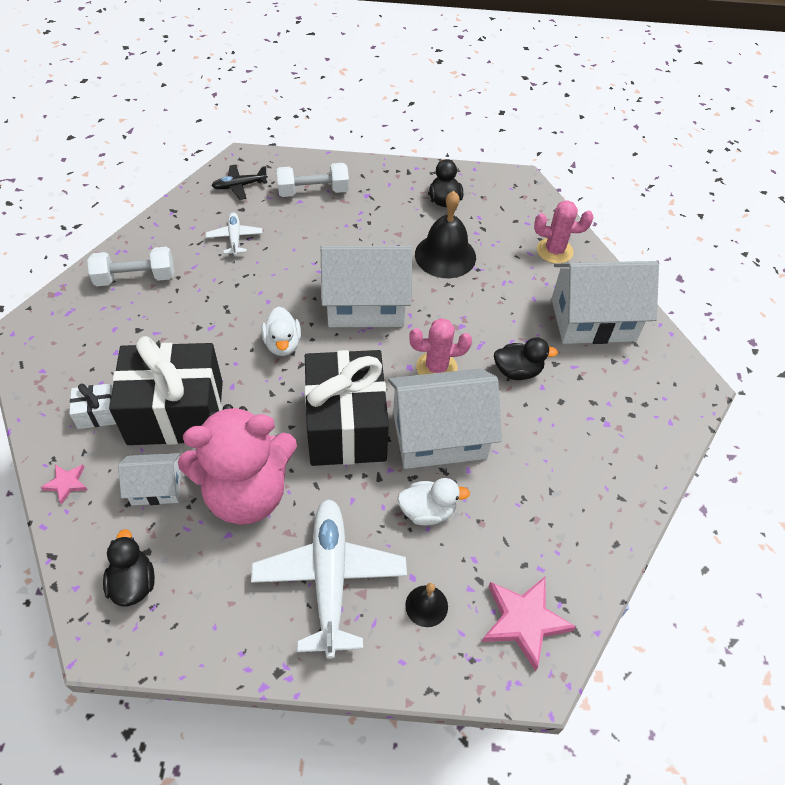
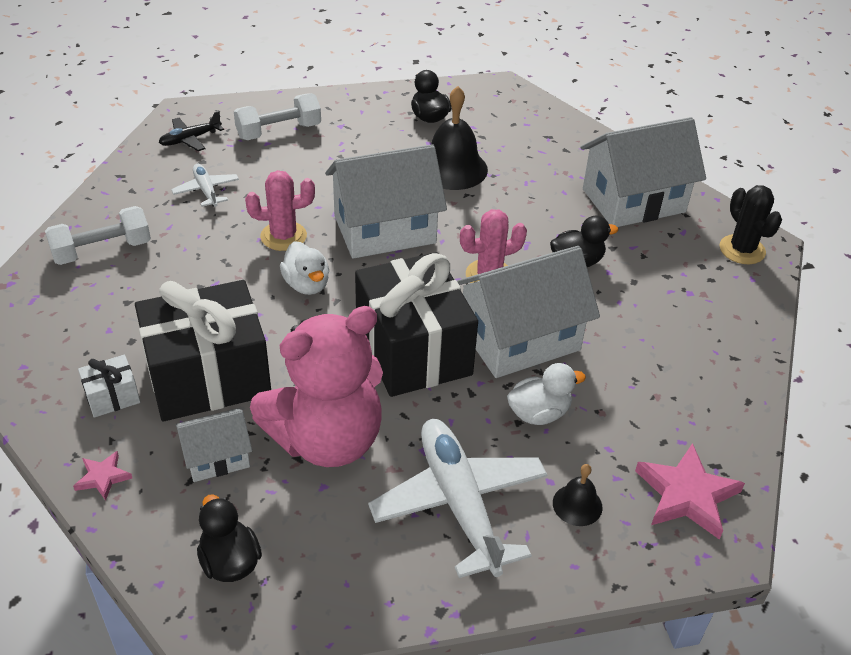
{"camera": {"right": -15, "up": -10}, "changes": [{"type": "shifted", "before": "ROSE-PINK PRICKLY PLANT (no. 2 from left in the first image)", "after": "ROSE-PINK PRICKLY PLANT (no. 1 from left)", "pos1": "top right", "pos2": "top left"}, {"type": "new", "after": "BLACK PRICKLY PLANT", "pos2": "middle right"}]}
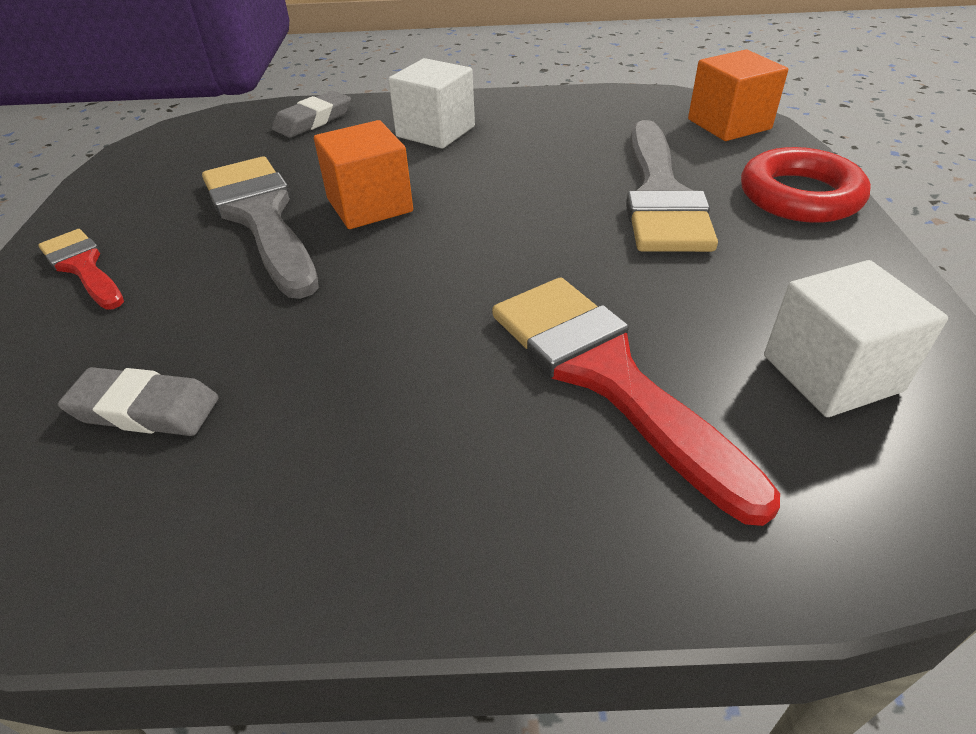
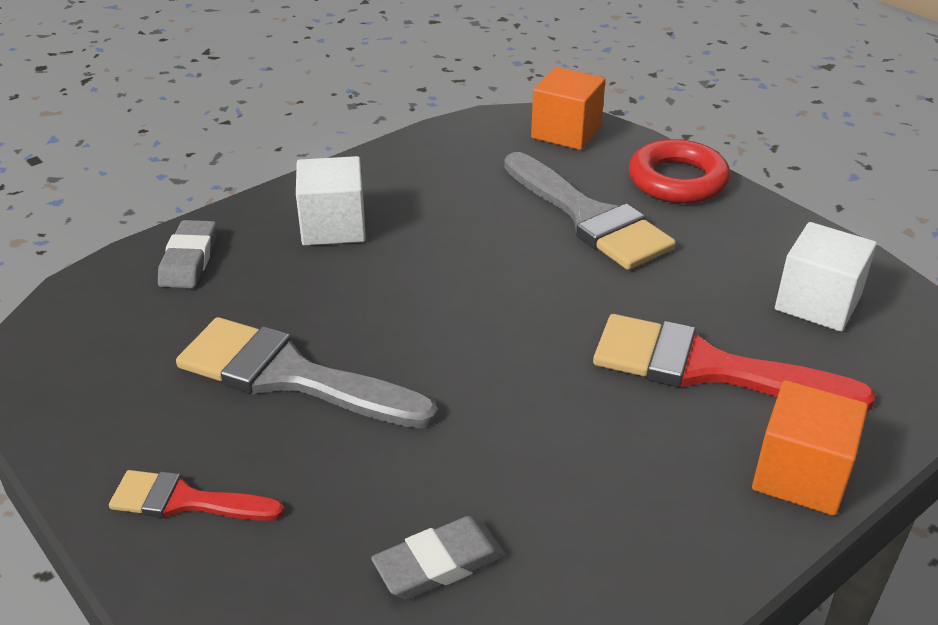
{"camera": {"right": -40, "up": -5}, "changes": [{"type": "shifted", "before": "ORANGE-COLOURED CUBE (no. 1 from left in the first image)", "after": "ORANGE-COLOURED CUBE (no. 2 from left)", "pos1": "top centre", "pos2": "bottom right"}]}
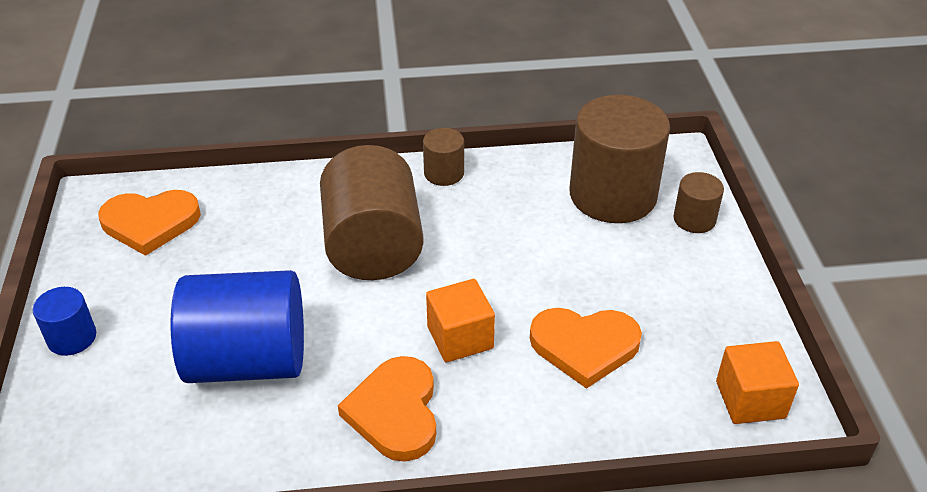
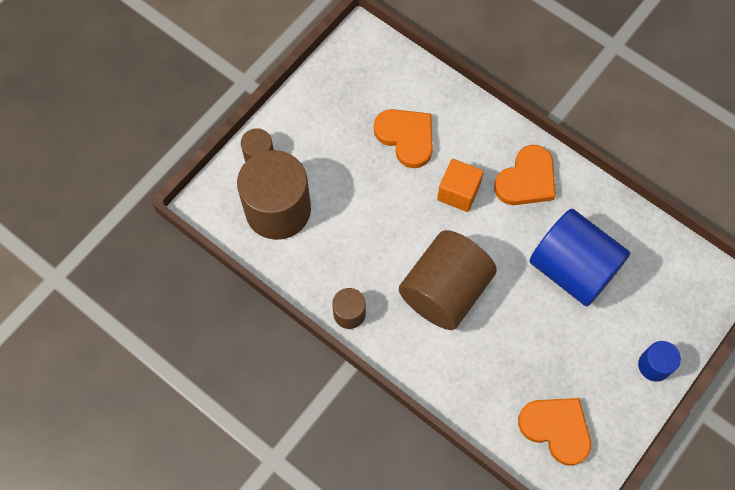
{"camera": {"right": -135, "up": 25}, "changes": [{"type": "gone", "before": "ORANGE-COLOURED CUBE (no. 2 from left)", "pos1": "bottom right"}]}
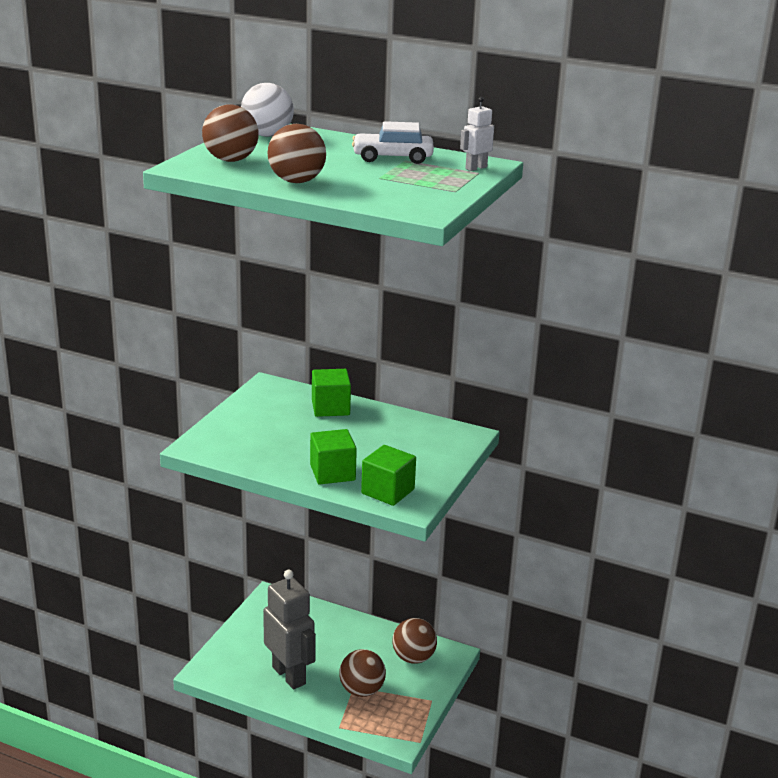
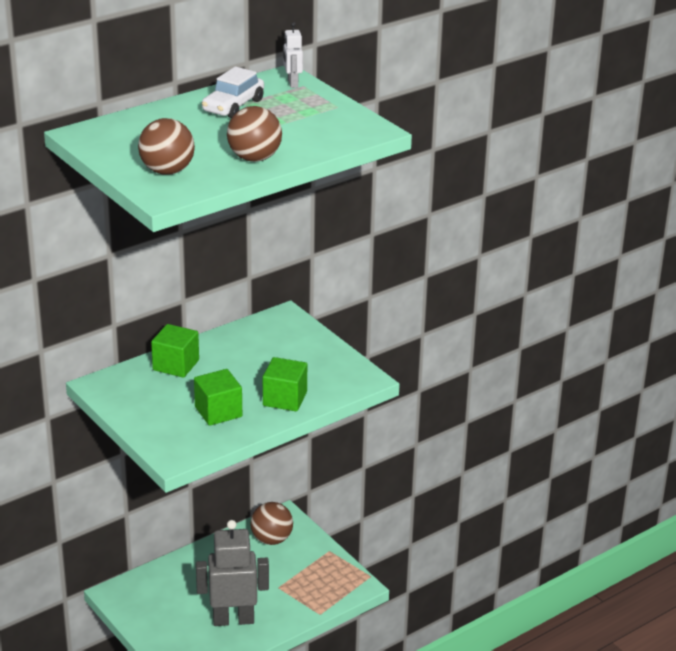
{"camera": {"right": -60, "up": 5}, "changes": [{"type": "gone", "before": "PURE WHITE PLAY BALL", "pos1": "top centre"}, {"type": "shifted", "before": "LEAF-GREEN CUBE (no. 3 from left in the first image)", "after": "LEAF-GREEN CUBE (no. 2 from left)", "pos1": "centre", "pos2": "middle left"}, {"type": "gone", "before": "DARK BROWN PLAY BALL (no. 3 from left)", "pos1": "bottom centre"}]}
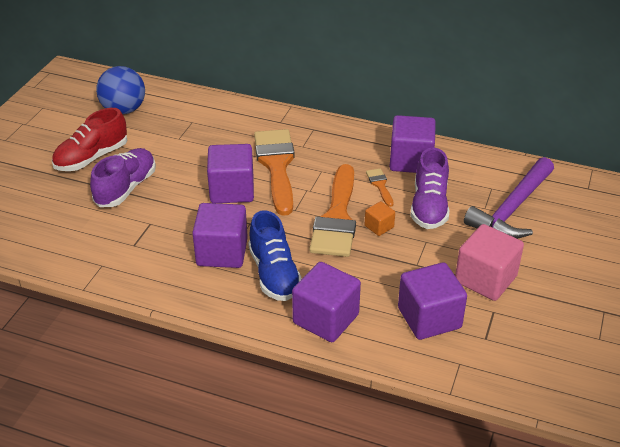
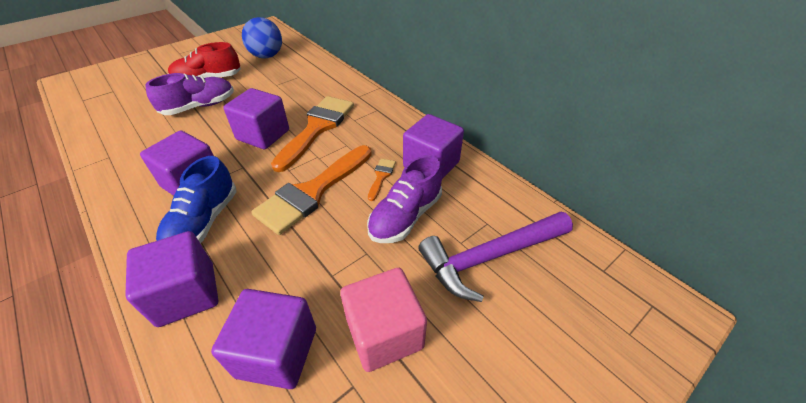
{"camera": {"right": 30, "up": 5}, "changes": [{"type": "gone", "before": "ORANGE-COLOURED CUBE", "pos1": "centre"}]}
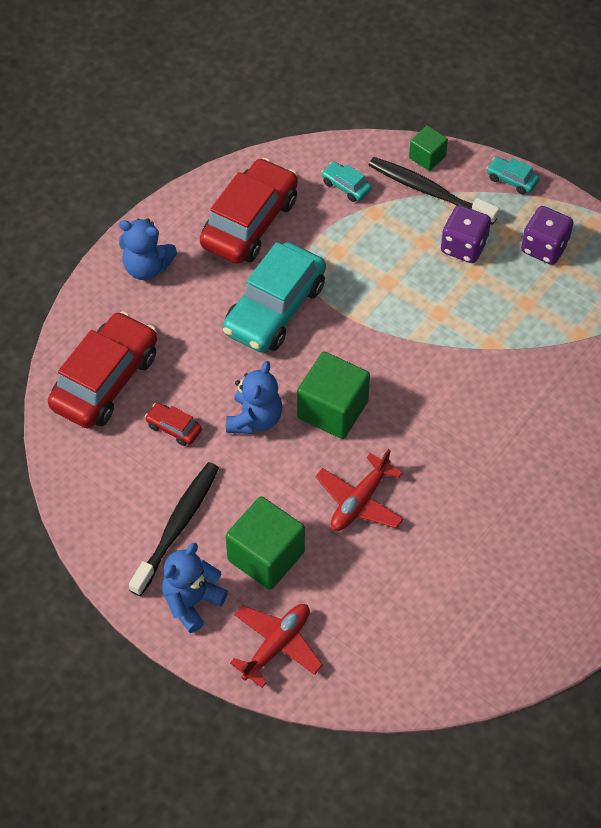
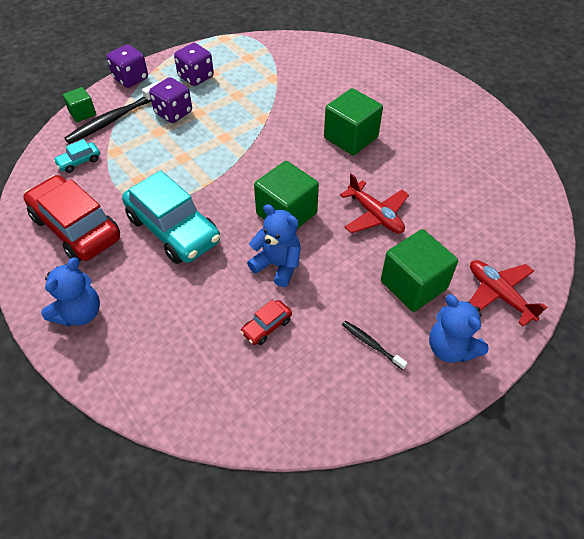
{"camera": {"right": -75, "up": -5}, "changes": [{"type": "swapped", "before": "TEAL AUTOMOBILE (no. 3 from left)", "after": "PURPLE DIE (no. 1 from left)", "pos1": "top right", "pos2": "top left"}, {"type": "gone", "before": "RED AUTOMOBILE (no. 1 from left)", "pos1": "middle left"}, {"type": "scaled", "before": "BLACK TOOTH BRUSH (no. 1 from left in the first image)", "pos1": "middle left", "pos2": "centre", "scale": 0.51}, {"type": "new", "after": "LEAF-GREEN CUBE (no. 3 from left)", "pos2": "top centre"}]}
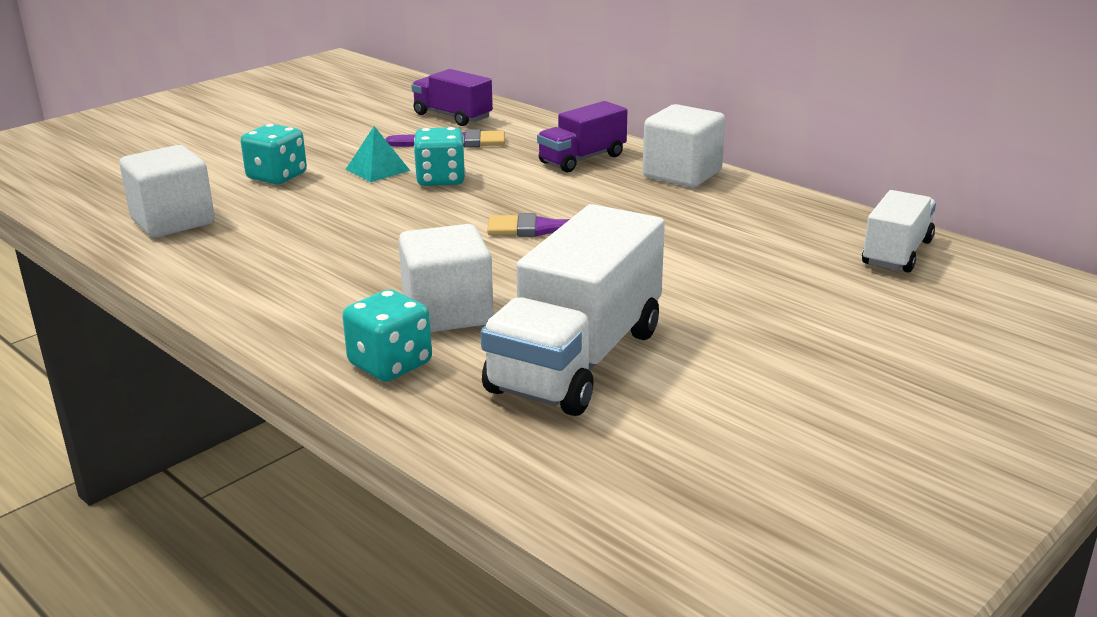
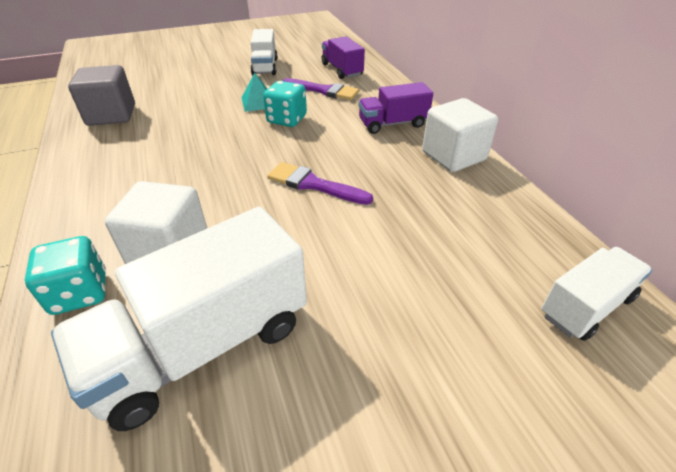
{"camera": {"right": 25, "up": 15}, "changes": [{"type": "gone", "before": "TEAL DIE (no. 1 from left)", "pos1": "top left"}, {"type": "repainted", "before": "PURE WHITE CUBE (no. 1 from left)", "after": "GREY CUBE", "pos1": "top left", "pos2": "top left"}, {"type": "new", "after": "PURE WHITE TRUCK (no. 2 from left)", "pos2": "top centre"}]}
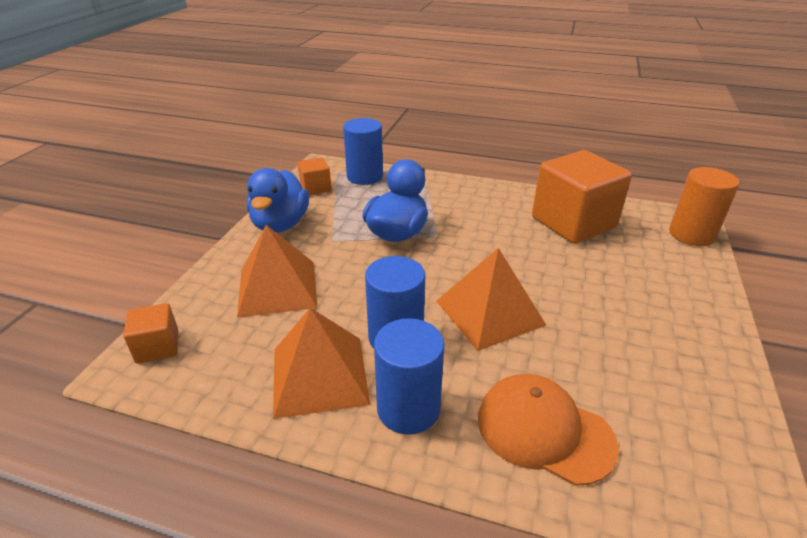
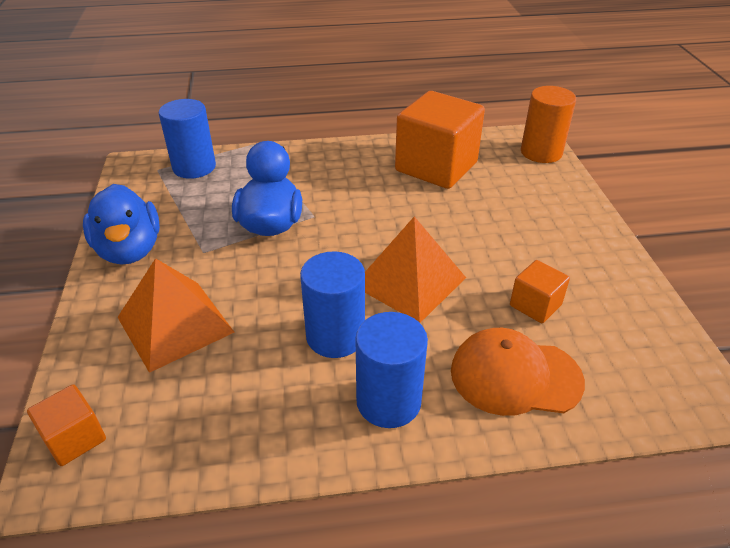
{"camera": {"right": -25, "up": 5}, "changes": [{"type": "shifted", "before": "ORANGE-COLOURED CUBE (no. 2 from left in the first image)", "after": "ORANGE-COLOURED CUBE (no. 3 from left)", "pos1": "top centre", "pos2": "middle right"}, {"type": "gone", "before": "ORANGE-COLOURED PYRAMID SHAPE (no. 2 from left)", "pos1": "bottom centre"}]}
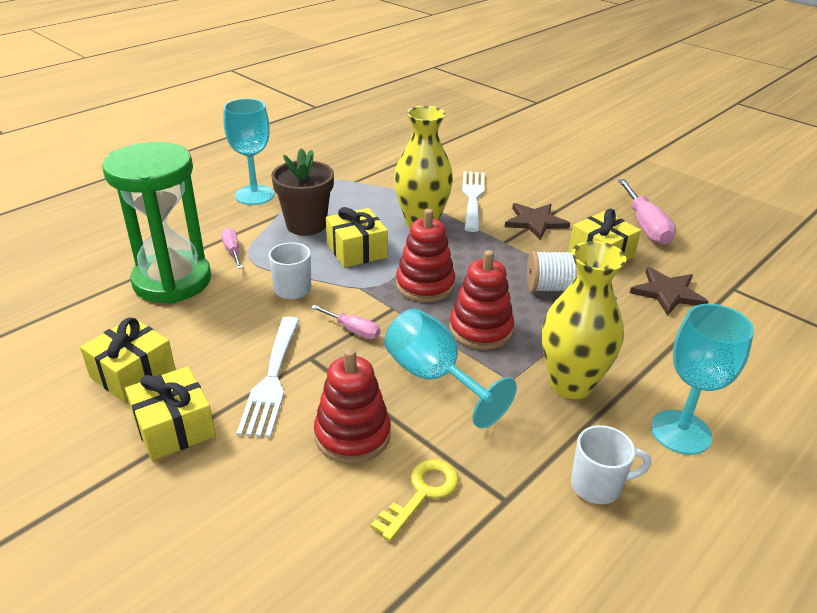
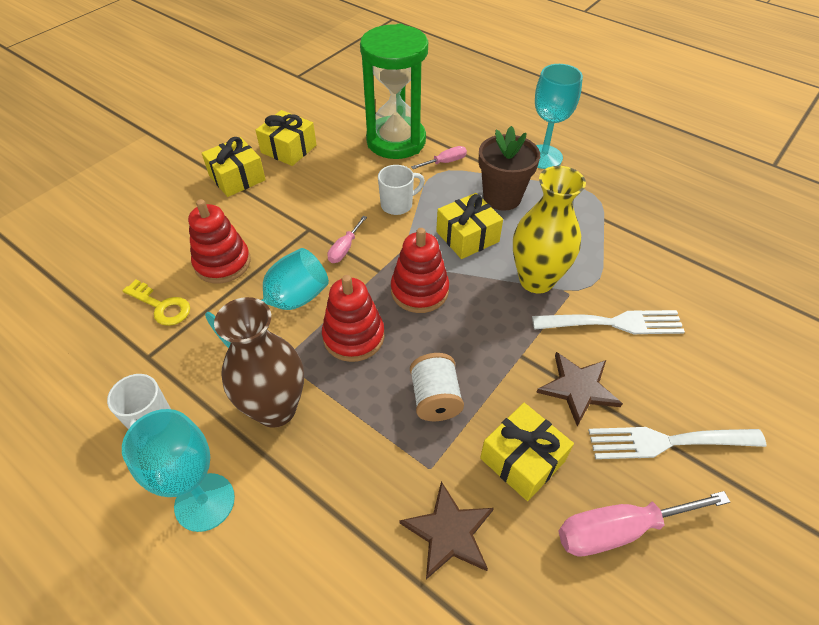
{"camera": {"right": 85, "up": 15}, "changes": [{"type": "repainted", "before": "YELLOW VASE (no. 2 from left)", "after": "DARK BROWN VASE", "pos1": "middle right", "pos2": "middle left"}, {"type": "shifted", "before": "PURE WHITE FORK (no. 1 from left in the first image)", "after": "PURE WHITE FORK (no. 2 from left)", "pos1": "middle left", "pos2": "bottom right"}]}
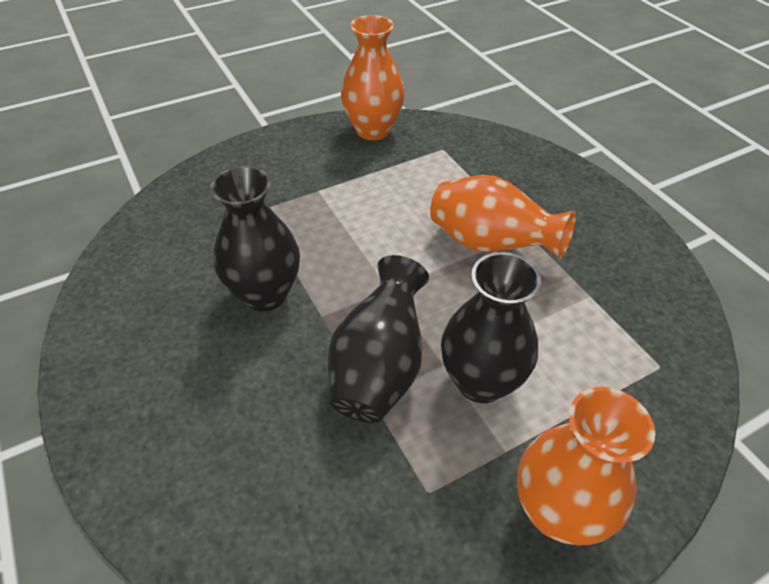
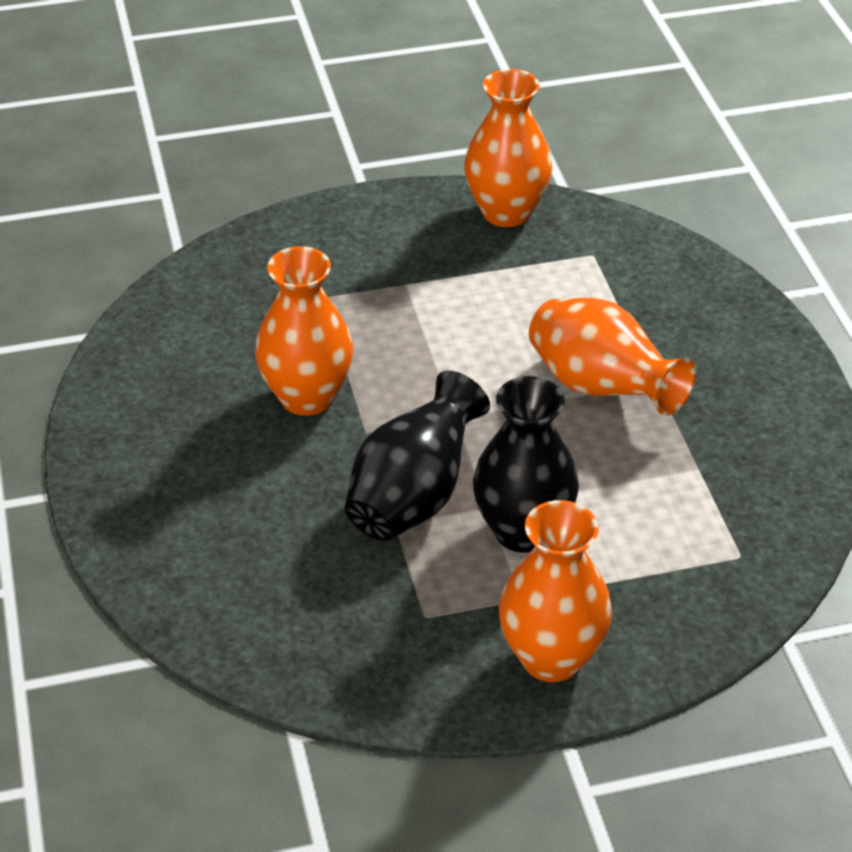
{"camera": {"right": 15, "up": -5}, "changes": [{"type": "repainted", "before": "BLACK VASE (no. 1 from left)", "after": "ORANGE-COLOURED VASE (no. 1 from left)", "pos1": "middle left", "pos2": "centre"}]}
